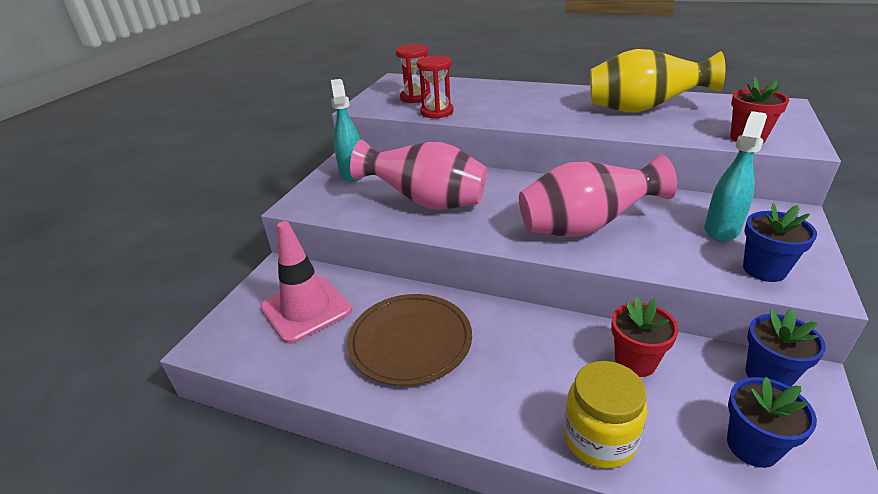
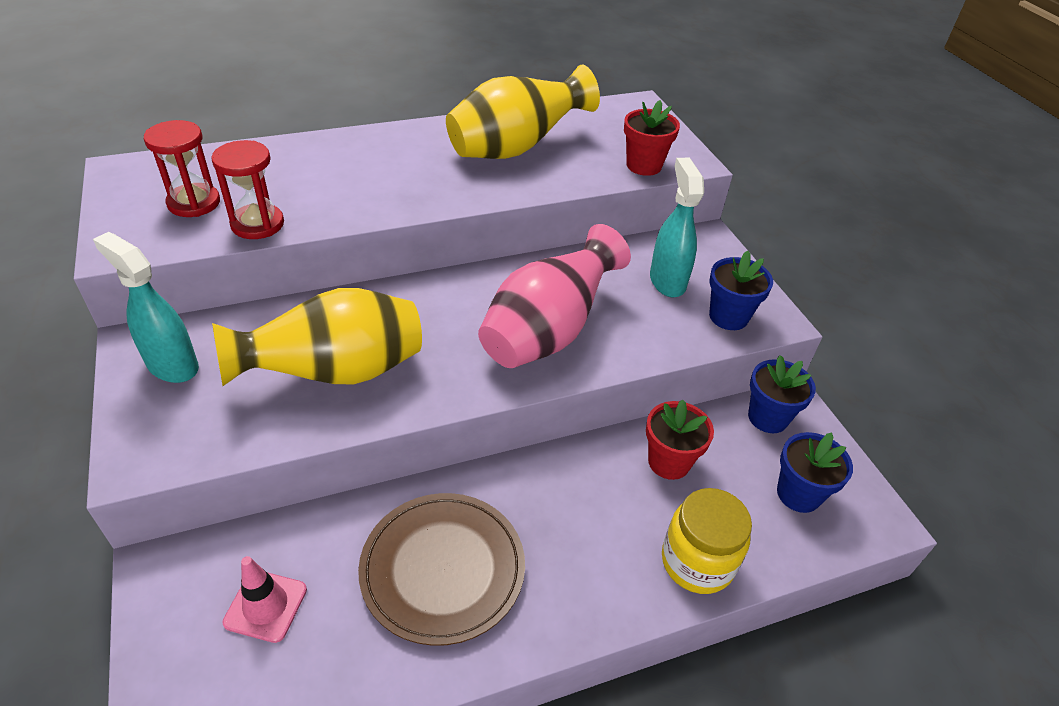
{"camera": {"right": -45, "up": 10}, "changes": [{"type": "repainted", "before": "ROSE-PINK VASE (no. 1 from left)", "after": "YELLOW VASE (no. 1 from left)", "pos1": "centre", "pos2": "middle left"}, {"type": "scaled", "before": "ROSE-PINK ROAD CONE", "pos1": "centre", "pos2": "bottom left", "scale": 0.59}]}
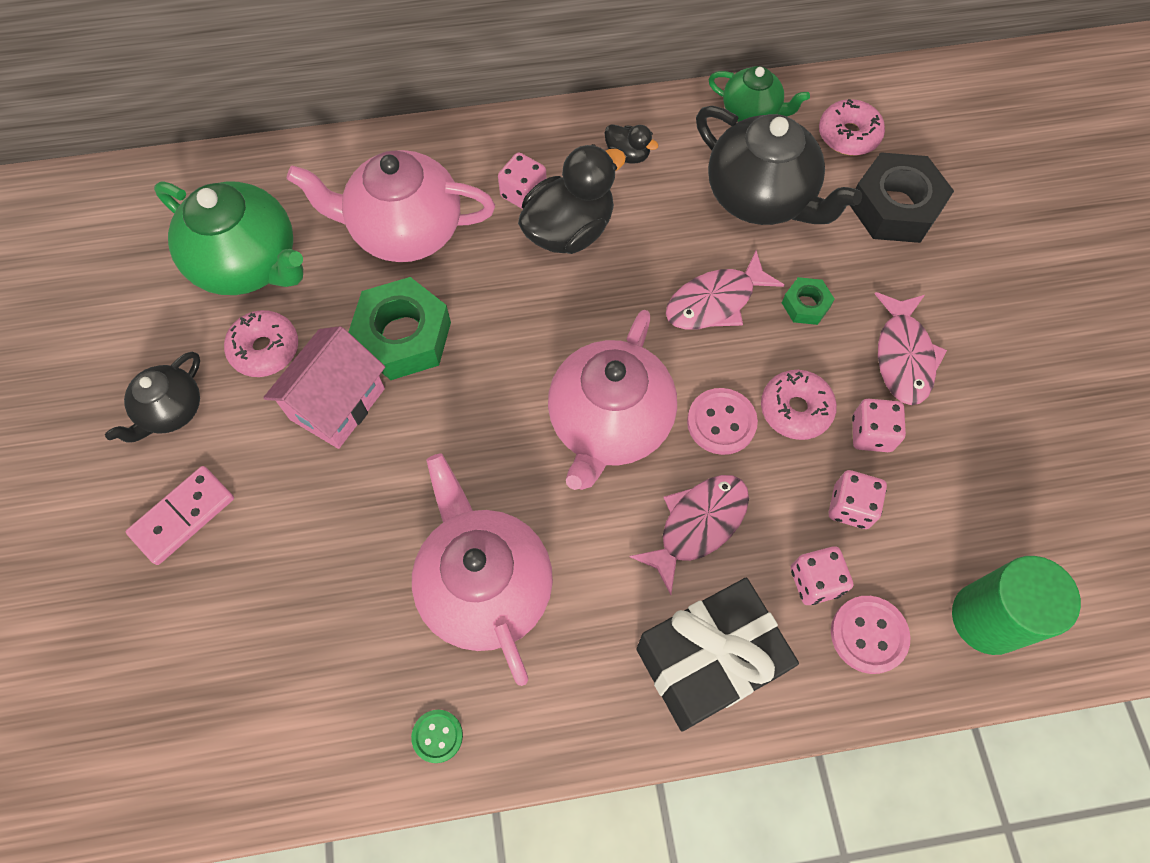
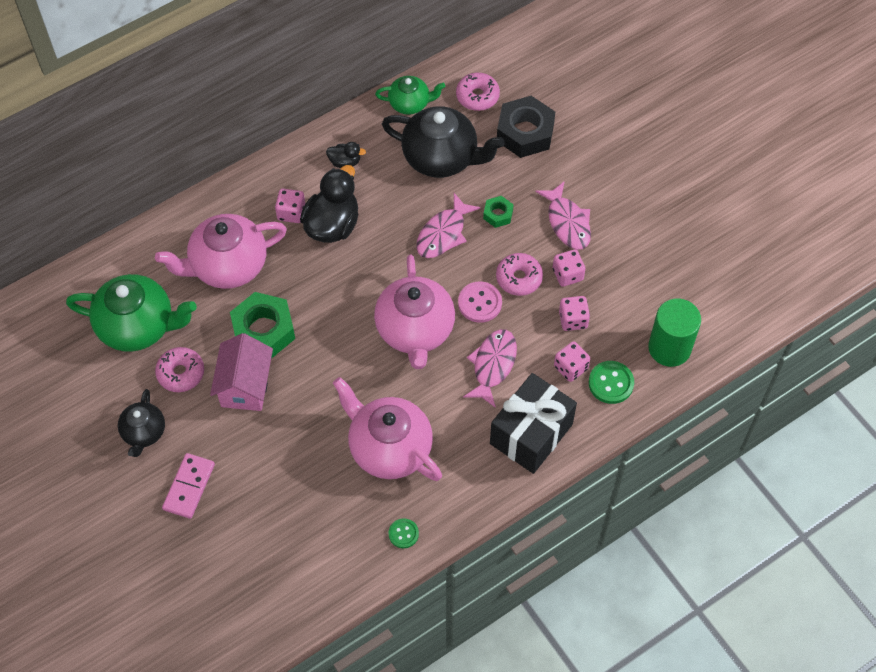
{"camera": {"right": -25, "up": -5}, "changes": [{"type": "repainted", "before": "ROSE-PINK SHIRT BUTTON (no. 2 from left)", "after": "LEAF-GREEN SHIRT BUTTON (no. 2 from left)", "pos1": "bottom right", "pos2": "middle right"}]}
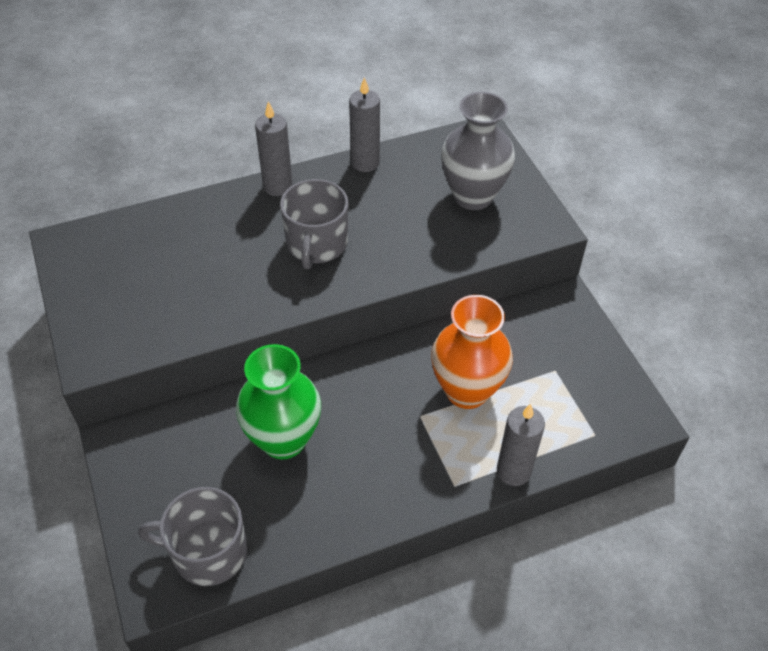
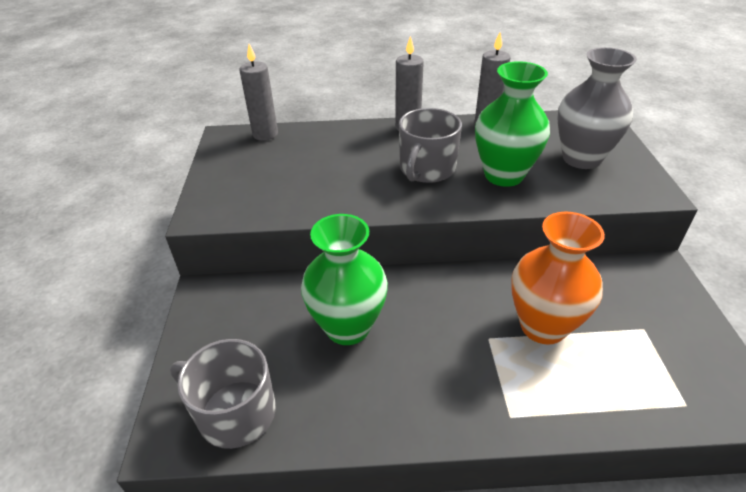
{"camera": {"right": 20, "up": -10}, "changes": [{"type": "shifted", "before": "GREY WAX CANDLE (no. 3 from left in the first image)", "after": "GREY WAX CANDLE (no. 1 from left)", "pos1": "bottom right", "pos2": "top centre"}, {"type": "new", "after": "LEAF-GREEN VASE (no. 2 from left)", "pos2": "top right"}]}
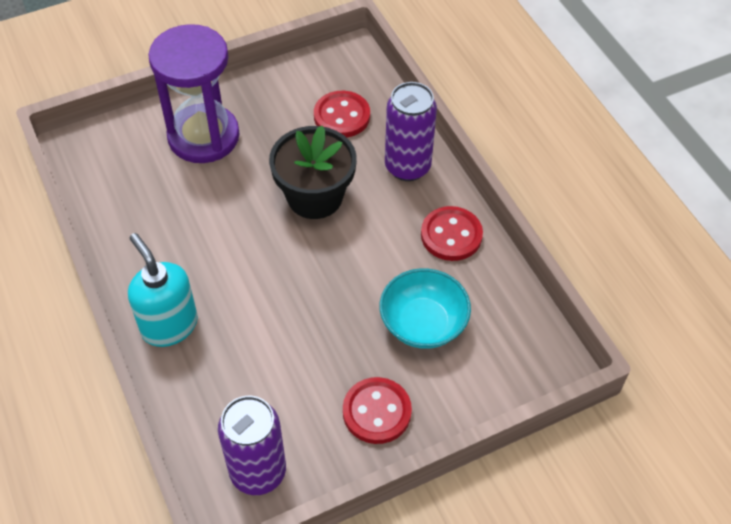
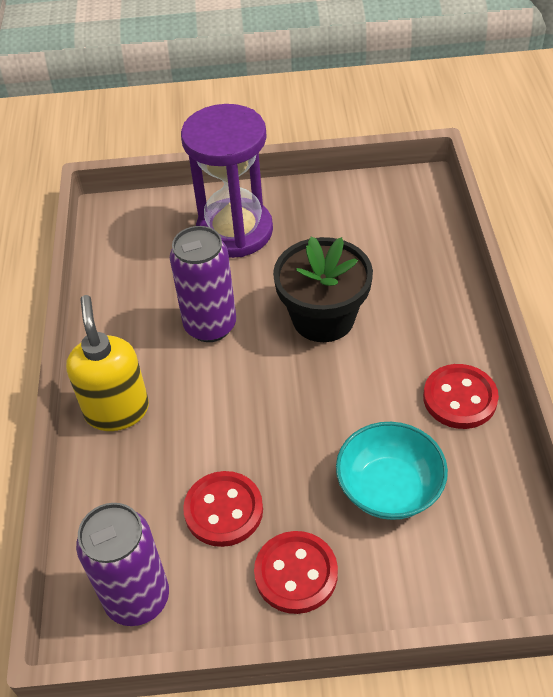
{"camera": {"right": 25, "up": -5}, "changes": [{"type": "shifted", "before": "PURPLE CAN (no. 2 from left)", "pos1": "top centre", "pos2": "centre"}, {"type": "shifted", "before": "RED SHIRT BUTTON (no. 1 from left)", "pos1": "top centre", "pos2": "bottom centre"}, {"type": "repainted", "before": "TEAL SOAP PUMP", "after": "YELLOW SOAP PUMP", "pos1": "middle left", "pos2": "middle left"}]}
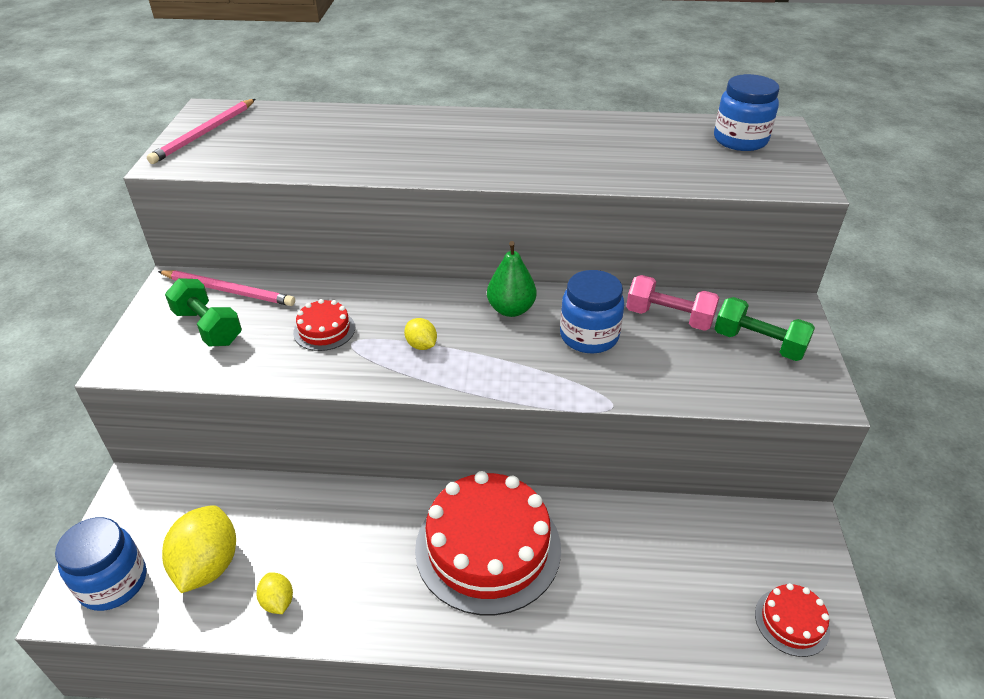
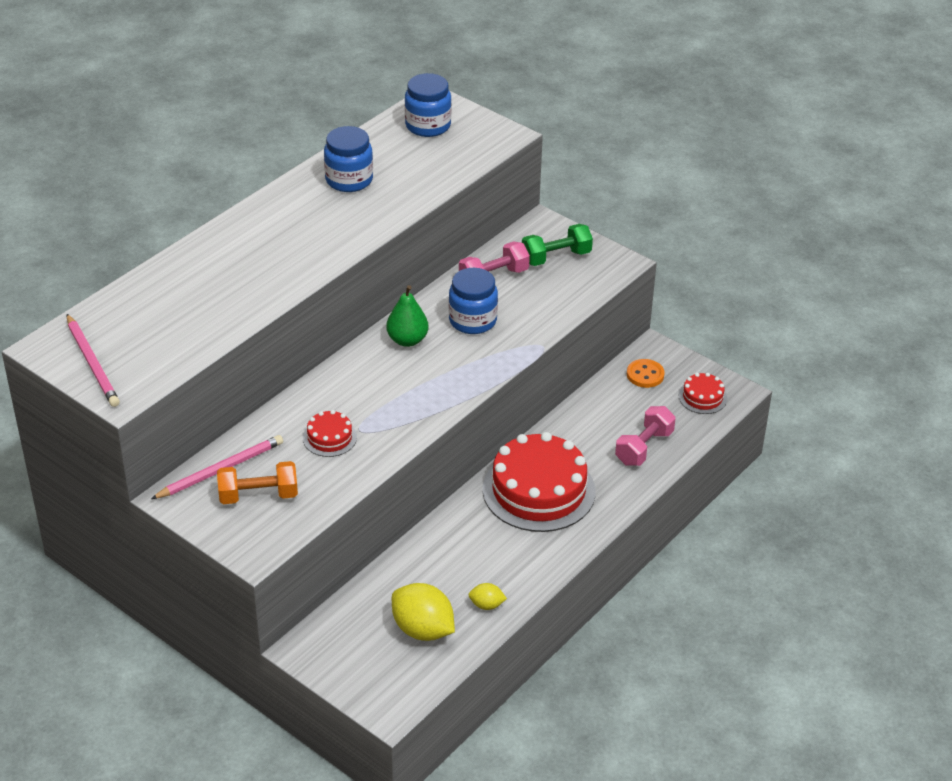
{"camera": {"right": -55, "up": 0}, "changes": [{"type": "repainted", "before": "LEAF-GREEN DUMBBELL (no. 1 from left)", "after": "ORANGE-COLOURED DUMBBELL", "pos1": "middle left", "pos2": "middle left"}, {"type": "gone", "before": "YELLOW TOY LEMON (no. 3 from left)", "pos1": "centre"}, {"type": "shifted", "before": "BLUE JAM JAR (no. 1 from left)", "pos1": "bottom left", "pos2": "top centre"}, {"type": "new", "after": "ORANGE-COLOURED SHIRT BUTTON", "pos2": "middle right"}, {"type": "new", "after": "ROSE-PINK DUMBBELL (no. 2 from left)", "pos2": "middle right"}]}
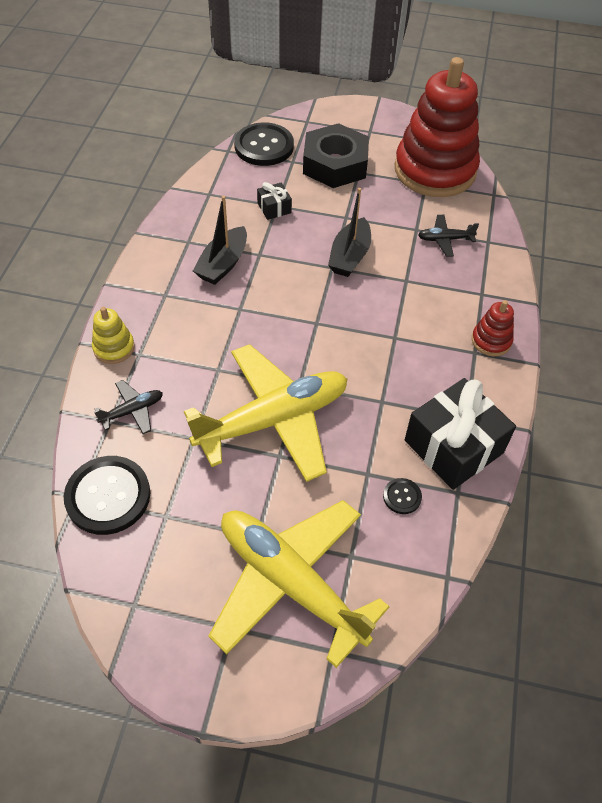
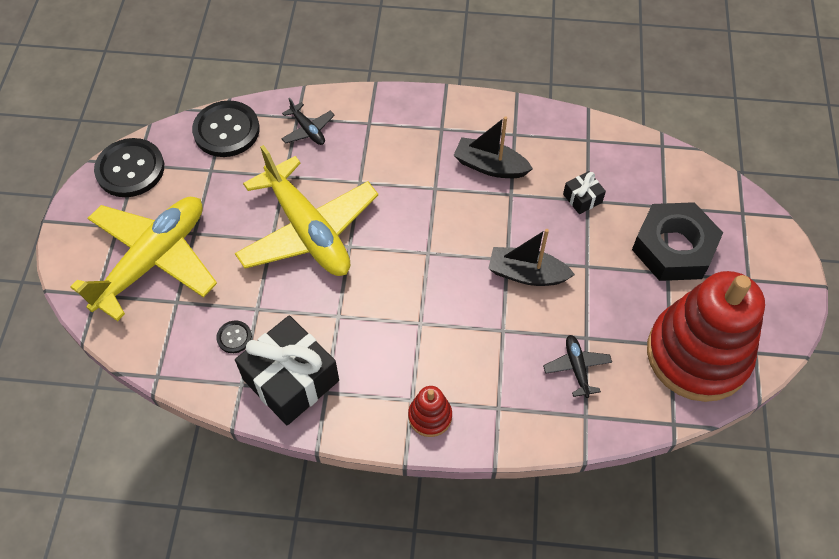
{"camera": {"right": 85, "up": 5}, "changes": [{"type": "shifted", "before": "BLACK SHIRT BUTTON (no. 2 from left in the first image)", "after": "BLACK SHIRT BUTTON (no. 1 from left)", "pos1": "top centre", "pos2": "top left"}, {"type": "gone", "before": "YELLOW STACKING RINGS", "pos1": "middle left"}]}
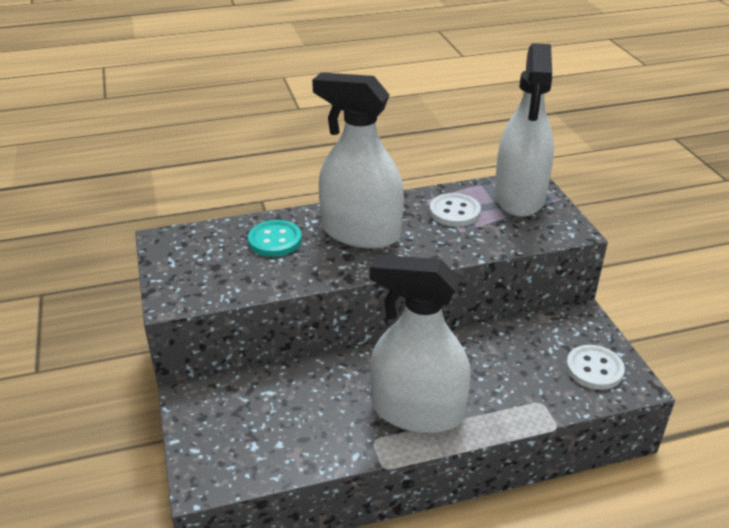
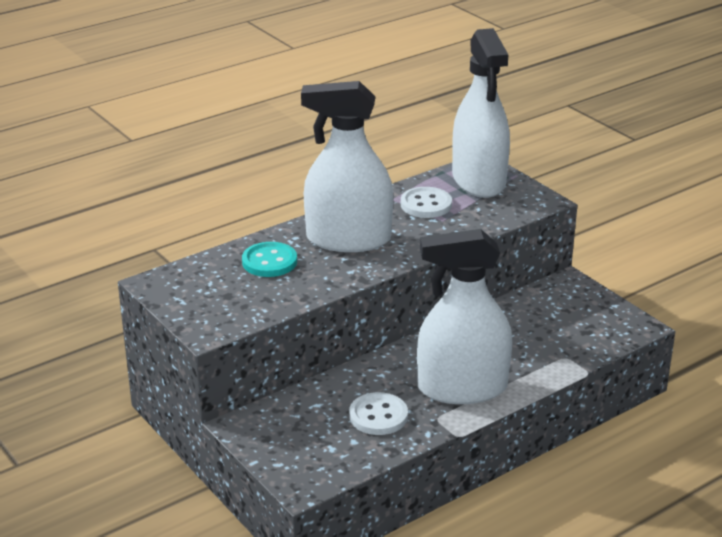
{"camera": {"right": -20, "up": -5}, "changes": [{"type": "shifted", "before": "PURE WHITE SHIRT BUTTON (no. 2 from left in the first image)", "after": "PURE WHITE SHIRT BUTTON (no. 1 from left)", "pos1": "bottom right", "pos2": "bottom centre"}]}
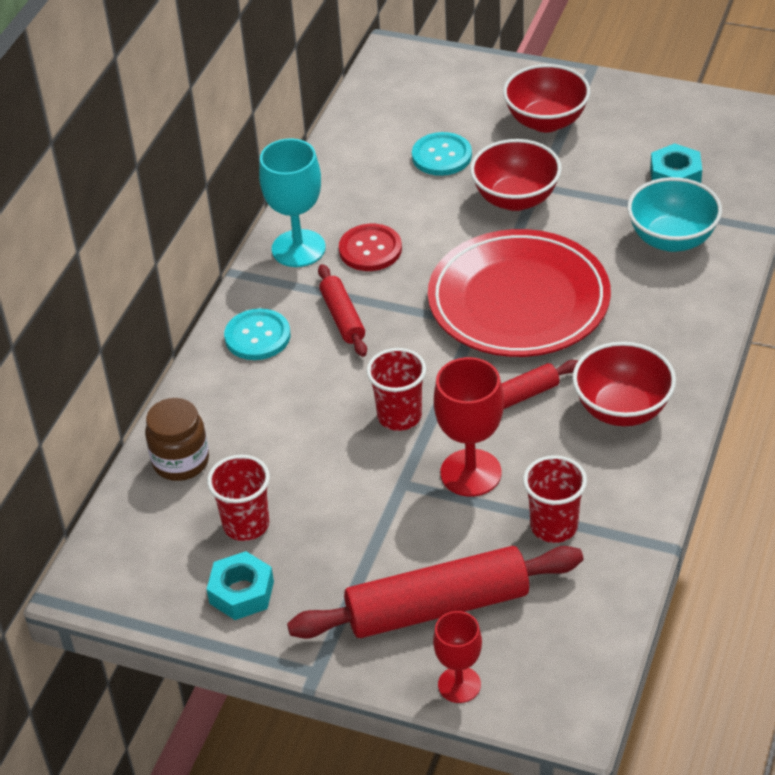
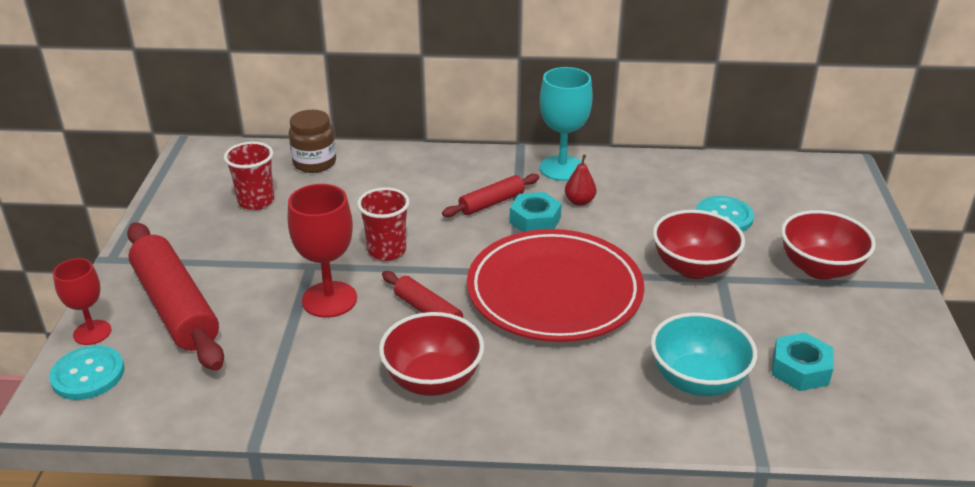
{"camera": {"right": 70, "up": -10}, "changes": [{"type": "swapped", "before": "RED SHIRT BUTTON", "after": "RED PEAR FRUIT", "pos1": "top centre", "pos2": "centre"}, {"type": "shifted", "before": "TEAL SHIRT BUTTON (no. 1 from left)", "pos1": "middle left", "pos2": "bottom left"}, {"type": "gone", "before": "RED TUMBLER (no. 3 from left)", "pos1": "middle right"}, {"type": "shifted", "before": "TEAL HEX NUT (no. 1 from left)", "pos1": "bottom left", "pos2": "centre"}]}
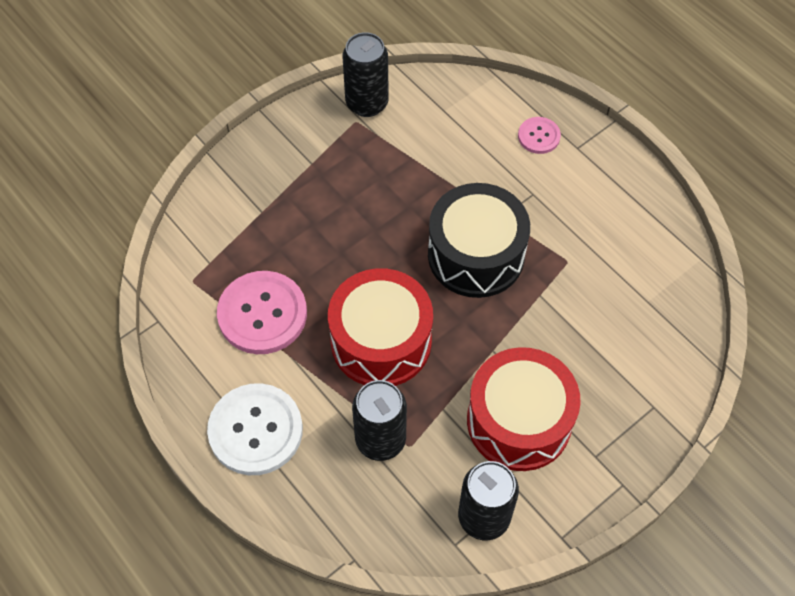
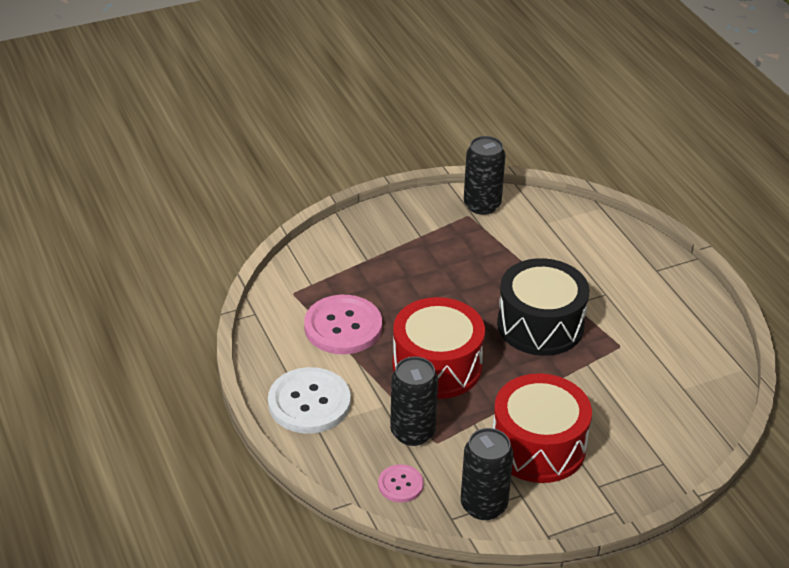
{"camera": {"right": 15, "up": -20}, "changes": [{"type": "shifted", "before": "ROSE-PINK SHIRT BUTTON (no. 2 from left)", "pos1": "top right", "pos2": "bottom centre"}]}
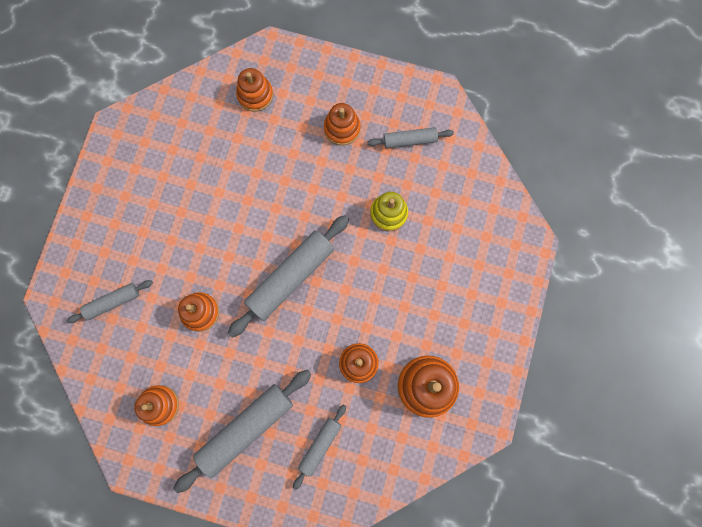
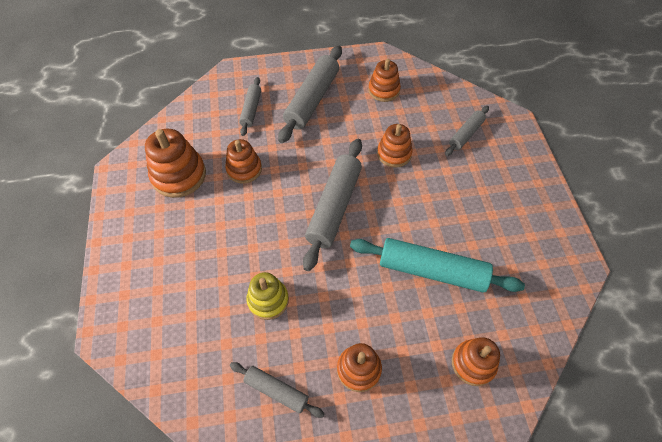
{"camera": {"right": 155, "up": -20}, "changes": [{"type": "rotated", "before": "GREY PASTRY ROLLER (no. 5 from left in the first image)", "pos1": "top centre", "pos2": "bottom centre", "turn": 60}, {"type": "new", "after": "TEAL PASTRY ROLLER", "pos2": "centre"}]}
